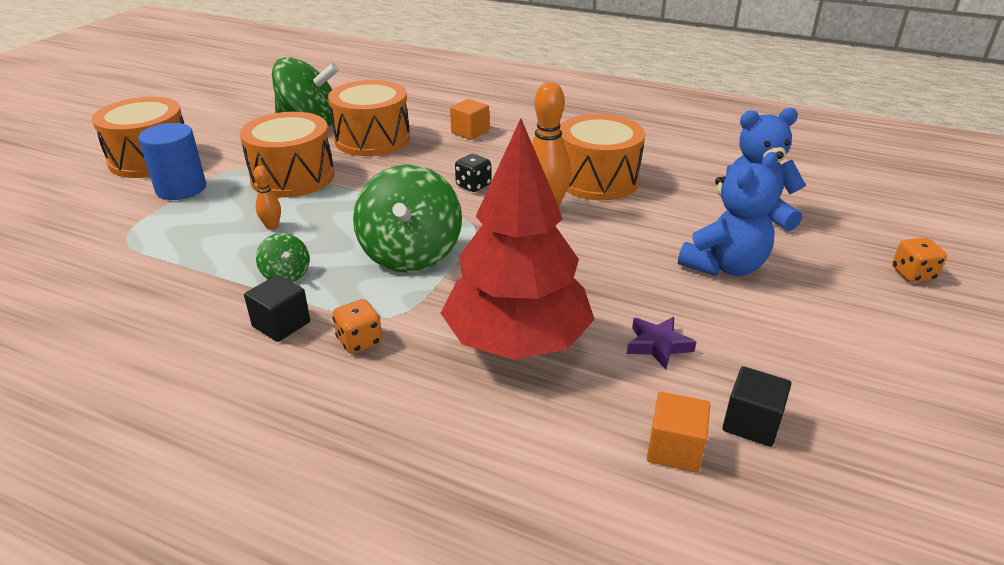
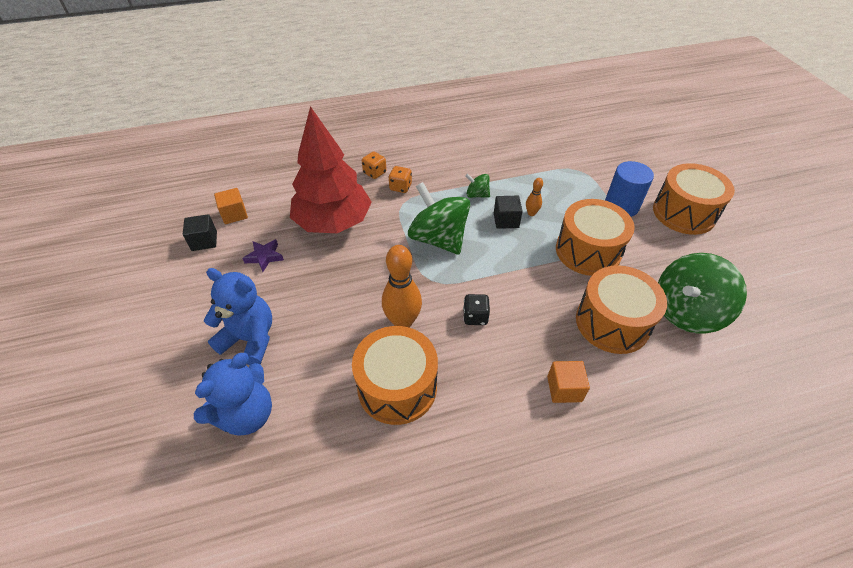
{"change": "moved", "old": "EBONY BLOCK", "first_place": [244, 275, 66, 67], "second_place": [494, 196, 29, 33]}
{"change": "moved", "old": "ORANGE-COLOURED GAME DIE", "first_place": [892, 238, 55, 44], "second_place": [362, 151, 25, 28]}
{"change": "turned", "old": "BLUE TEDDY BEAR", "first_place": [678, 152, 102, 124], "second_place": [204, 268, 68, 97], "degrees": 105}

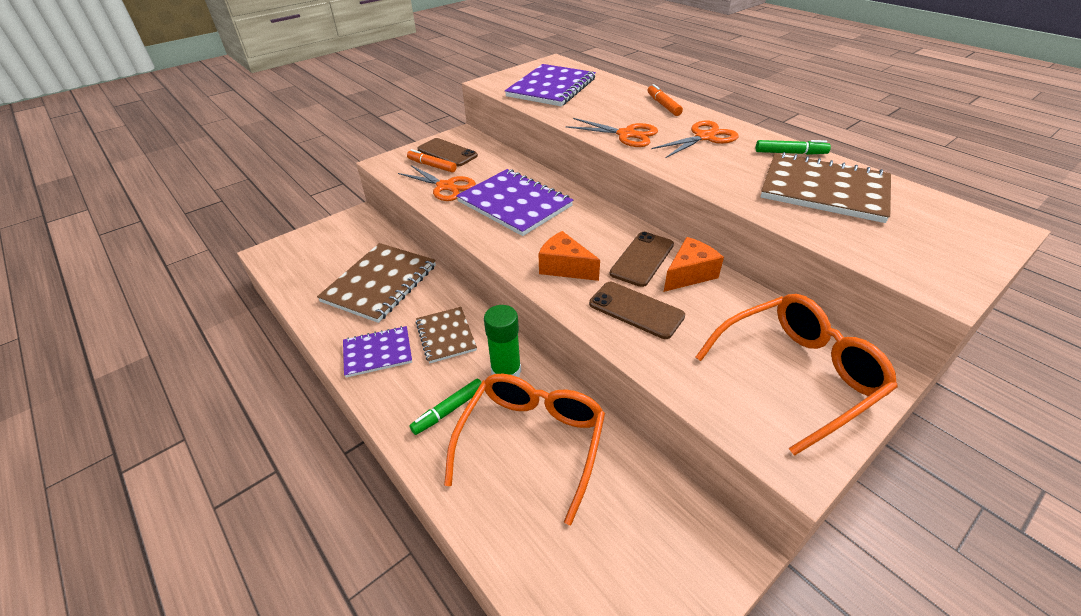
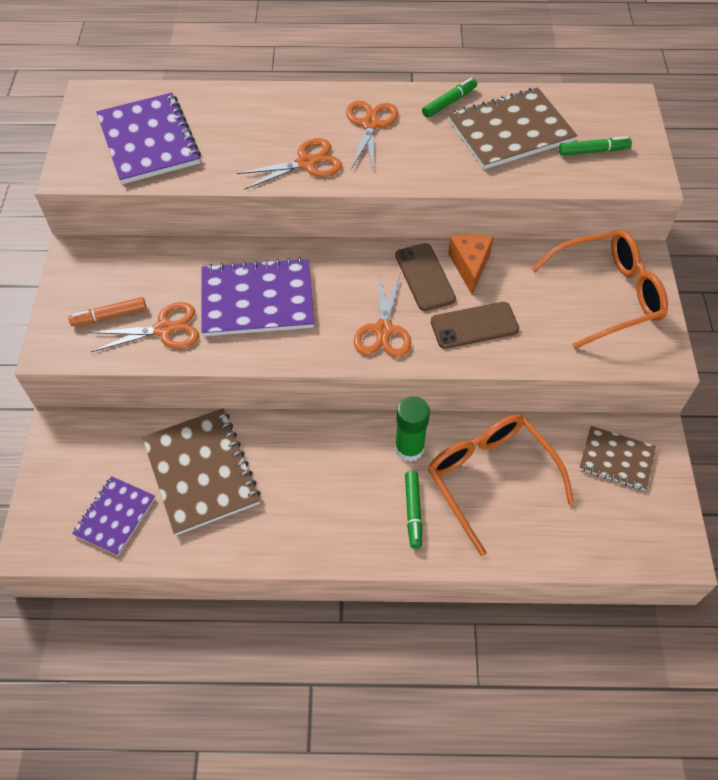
{"change": "removed", "old": "BROWN MOBILE PHONE", "first_place": [417, 138, 61, 28]}
{"change": "removed", "old": "ORANGE-COLOURED FELT PEN", "first_place": [648, 84, 35, 32]}
{"change": "added", "new": "LEAF-GREEN FELT PEN", "second_place": [559, 136, 73, 20]}
{"change": "moved", "old": "PURPLE NOTEPAD", "first_place": [343, 326, 69, 52], "second_place": [72, 476, 83, 80]}
{"change": "moved", "old": "BROWN NOTEPAD", "first_place": [416, 307, 61, 57], "second_place": [579, 426, 77, 64]}
{"change": "replaced", "old": "ORANGE-COLOURED PIECE OF CHEESE", "new": "ORANGE-COLOURED SHEARS", "first_place": [538, 231, 62, 50], "second_place": [354, 273, 57, 84]}
{"change": "turned", "old": "ORANGE-COLOURED GLASSES", "first_place": [695, 294, 203, 162], "second_place": [531, 230, 137, 119], "degrees": 60}

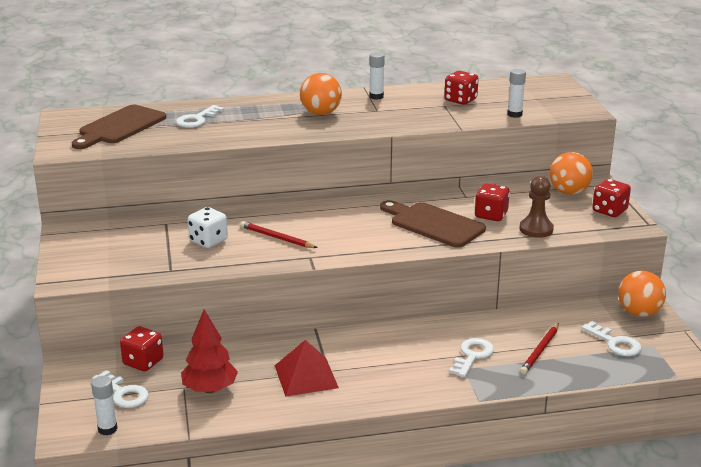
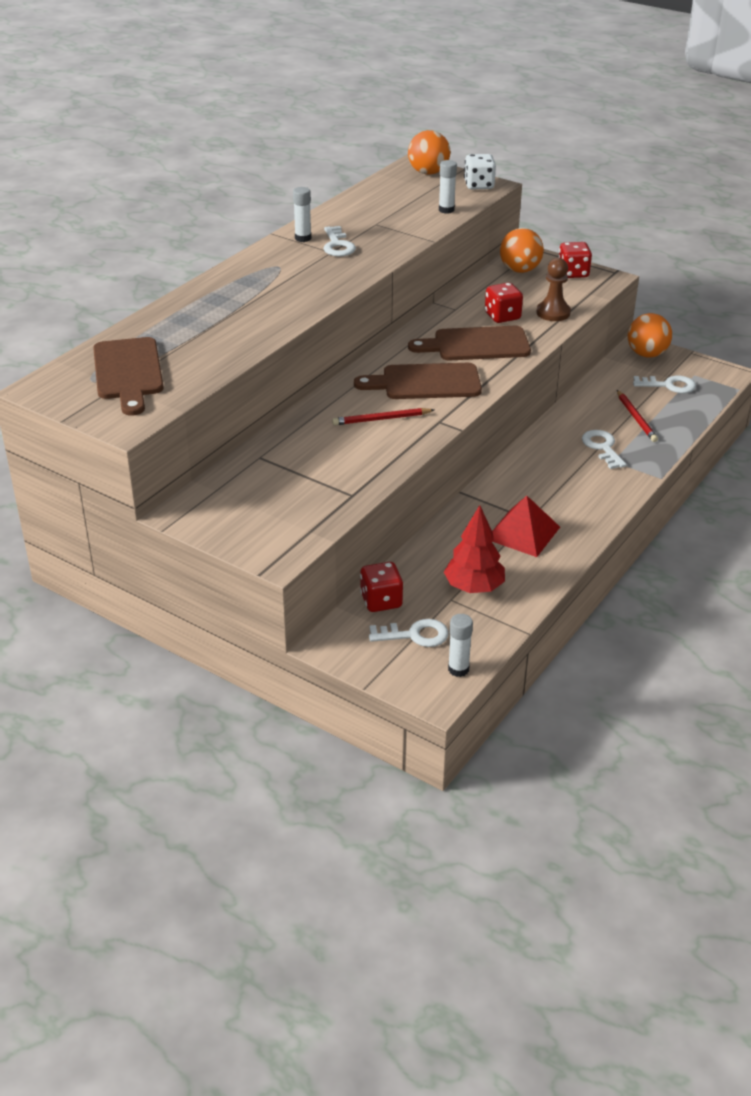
{"change": "removed", "old": "SCARLET GAME DIE", "first_place": [444, 71, 35, 34]}
{"change": "added", "new": "BROWN CUTTING BOARD", "second_place": [354, 363, 128, 36]}
{"change": "moved", "old": "WHITE KEY", "first_place": [176, 105, 48, 23], "second_place": [323, 226, 33, 30]}
{"change": "moved", "old": "WHITE GAME DIE", "first_place": [188, 207, 40, 41], "second_place": [464, 154, 32, 36]}
{"change": "moved", "old": "ORANGE-COLOURED BALL", "first_place": [300, 73, 42, 42], "second_place": [408, 130, 42, 45]}

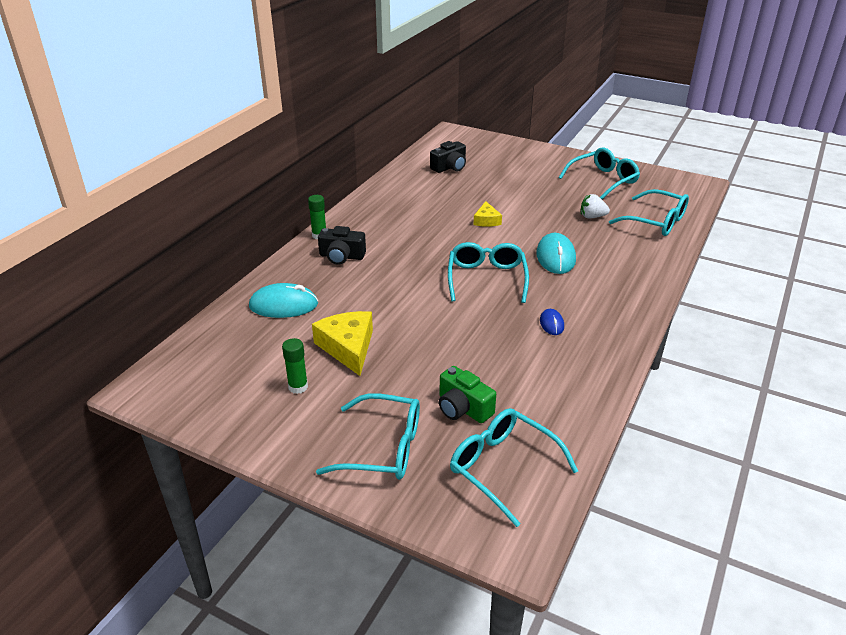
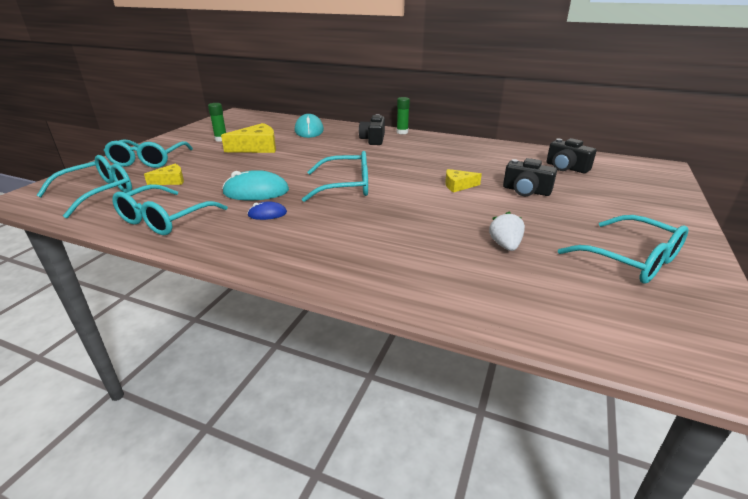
{"change": "added", "new": "EBONY CAMERA", "second_place": [503, 158, 54, 38]}
{"change": "moved", "old": "AQUA PC MOUSE", "first_place": [536, 233, 40, 41], "second_place": [222, 170, 67, 30]}
{"change": "moved", "old": "AQUA GLASSES", "first_place": [609, 189, 80, 47], "second_place": [112, 184, 116, 51]}
{"change": "replaced", "old": "LEAF-GREEN CAMERA", "new": "GOLDEN PIECE OF CHEESE", "first_place": [439, 366, 57, 57], "second_place": [144, 164, 40, 21]}

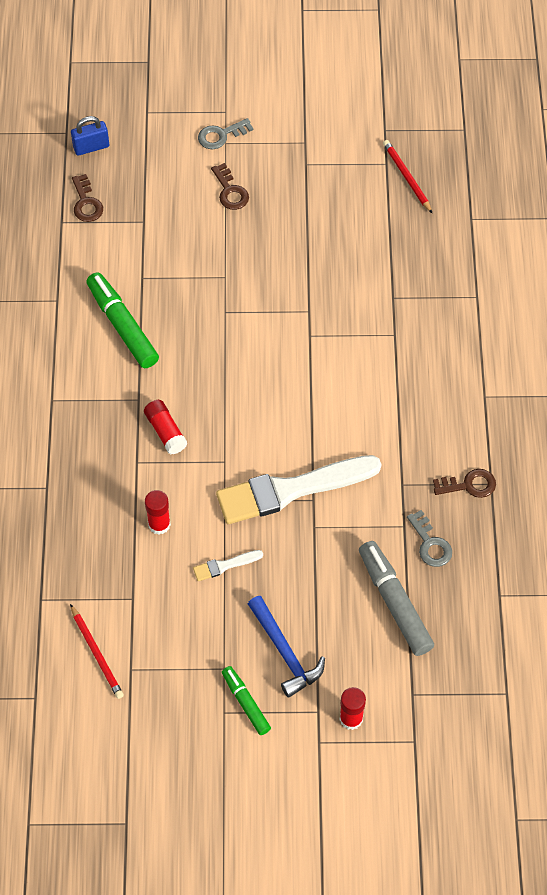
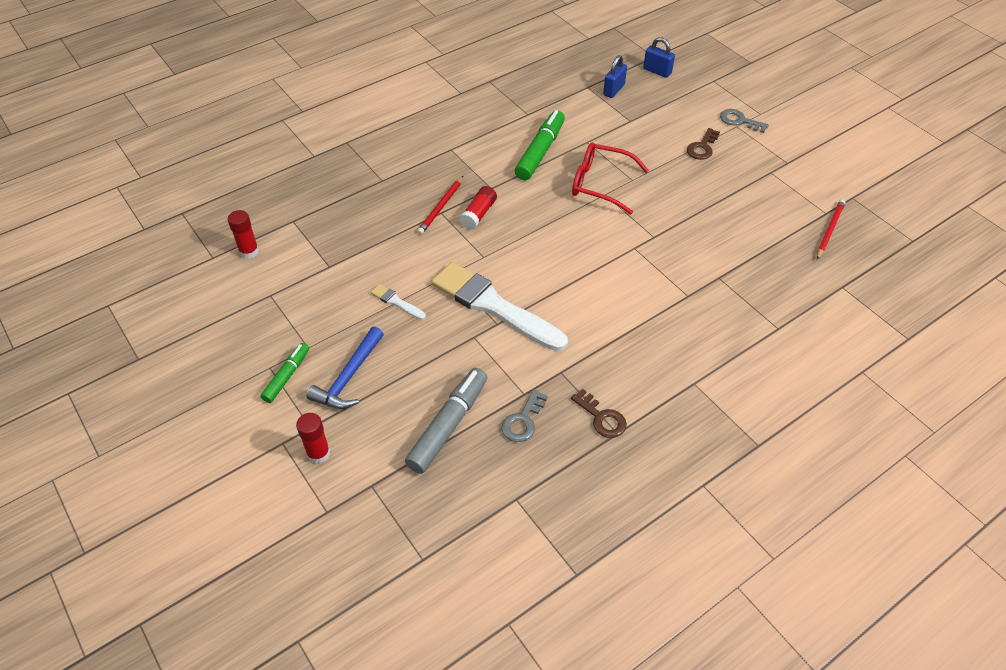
{"change": "added", "new": "SCARLET GLASSES", "second_place": [572, 142, 77, 73]}
{"change": "moved", "old": "SCARLET PENCIL", "first_place": [70, 604, 54, 95], "second_place": [417, 176, 46, 59]}
{"change": "moved", "old": "SCARLET GLUE STICK", "first_place": [145, 490, 26, 45], "second_place": [228, 210, 31, 49]}
{"change": "replaced", "old": "BROWN KEY", "new": "BLUE LOCK", "first_place": [72, 174, 31, 48], "second_place": [603, 55, 24, 43]}

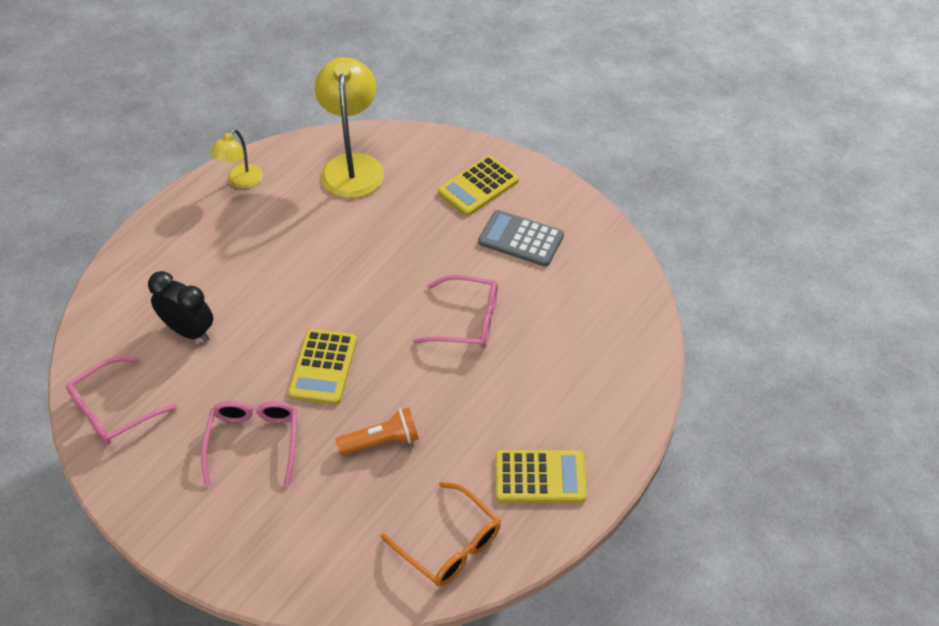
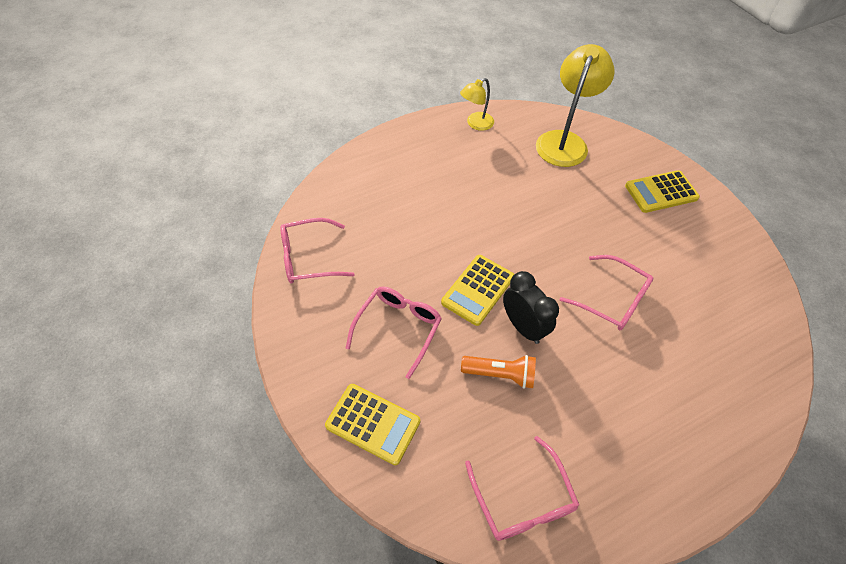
{"change": "removed", "old": "GRAY POCKET CALCULATOR", "first_place": [478, 210, 86, 57]}
{"change": "moved", "old": "EBONY ALARM CLOCK", "first_place": [148, 271, 65, 71], "second_place": [503, 271, 56, 73]}
{"change": "moved", "old": "GOLDEN POCKET CALCULATOR", "first_place": [495, 450, 92, 53], "second_place": [325, 384, 95, 81]}
{"change": "recoloured", "old": "ORANGE-COLOURED GLASSES", "new": "ROSY GLASSES", "first_place": [381, 482, 120, 105], "second_place": [465, 436, 114, 105]}

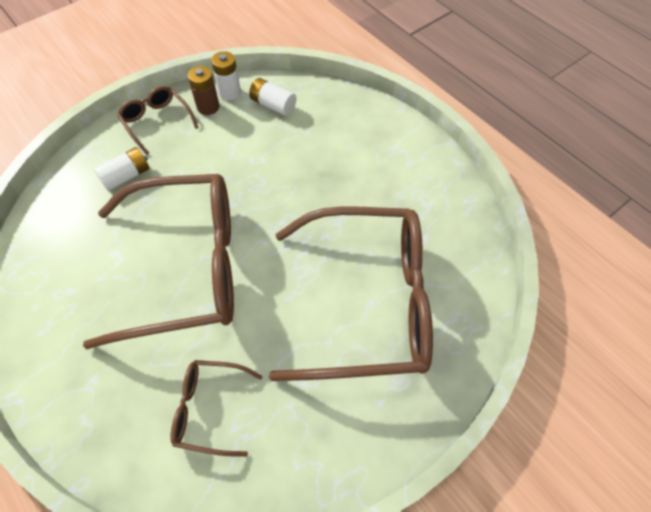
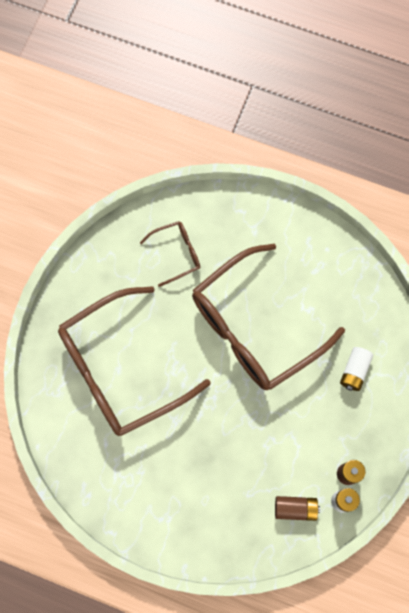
{"change": "removed", "old": "BROWN GLASSES", "first_place": [117, 86, 82, 69]}
{"change": "recoloured", "old": "WHITE BATTERY", "new": "BROWN BATTERY", "first_place": [249, 78, 47, 38], "second_place": [275, 496, 45, 25]}

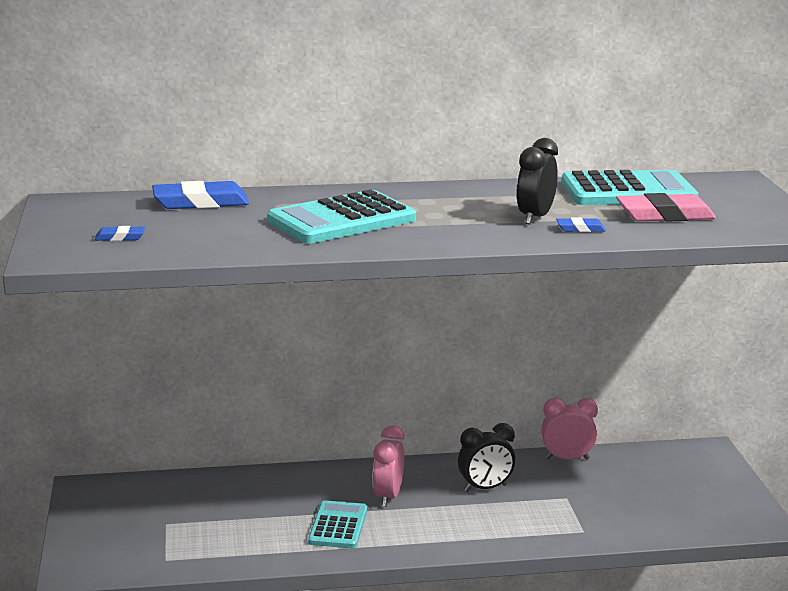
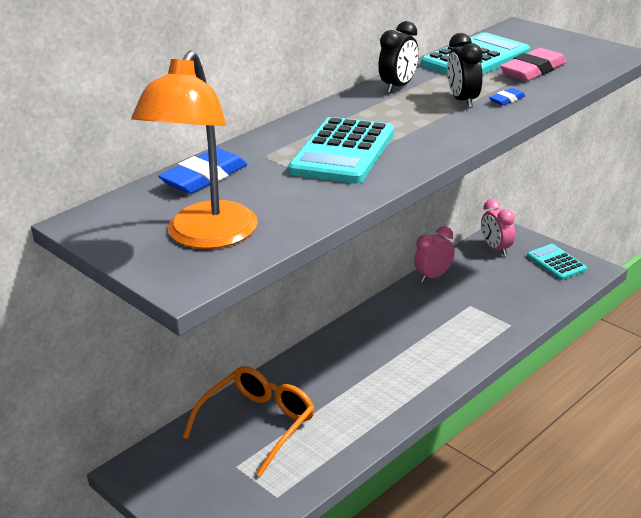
{"change": "added", "new": "ORANGE-COLOURED GLASSES", "second_place": [183, 366, 131, 110]}
{"change": "moved", "old": "AQUA POCKET CALCULATOR", "first_place": [308, 500, 59, 48], "second_place": [527, 244, 60, 36]}
{"change": "moved", "old": "ROSY ALARM CLOCK", "first_place": [372, 426, 32, 81], "second_place": [481, 199, 34, 57]}
{"change": "moved", "old": "EBONY ALARM CLOCK", "first_place": [458, 423, 57, 69], "second_place": [378, 21, 41, 72]}
{"change": "replaced", "old": "BLUE ERASER", "new": "ORANGE-COLOURED READING LAMP", "first_place": [95, 226, 50, 15], "second_place": [131, 51, 127, 198]}

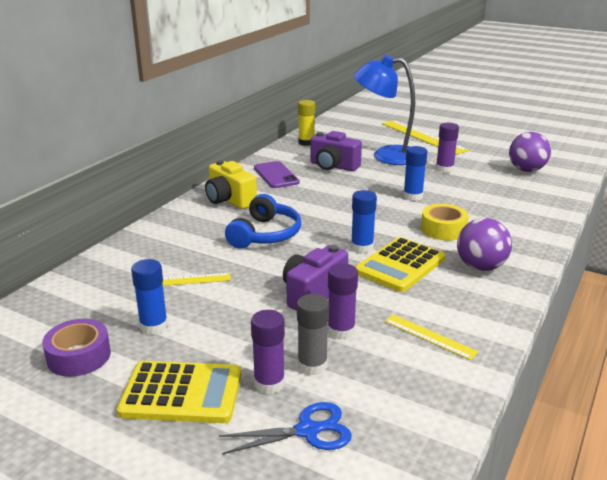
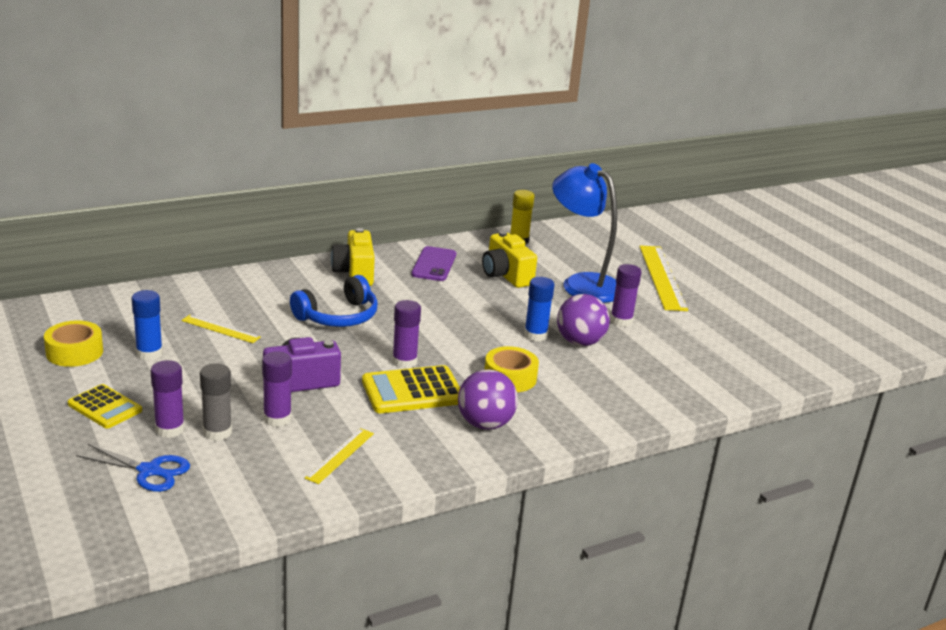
{"change": "moved", "old": "PURPLE BALL", "first_place": [509, 132, 42, 40], "second_place": [557, 294, 53, 52]}
{"change": "recoloured", "old": "PURPLE TAPE", "new": "GOLDEN TAPE", "first_place": [42, 319, 69, 58], "second_place": [44, 320, 59, 47]}
{"change": "recoloured", "old": "PURPLE CAMERA", "new": "GOLDEN CAMERA", "first_place": [310, 131, 52, 40], "second_place": [482, 231, 55, 57]}
{"change": "recoloured", "old": "BLUE GLUE STICK", "new": "PURPLE GLUE STICK", "first_place": [351, 190, 26, 63], "second_place": [392, 300, 29, 69]}
{"change": "turned", "old": "GOLDEN RULER", "first_place": [385, 314, 93, 46], "second_place": [305, 428, 69, 56], "degrees": 45}
{"change": "resized", "old": "GOLDEN POCKET CALCULATOR", "first_place": [117, 361, 124, 62], "second_place": [68, 384, 74, 45], "factor": 0.65}

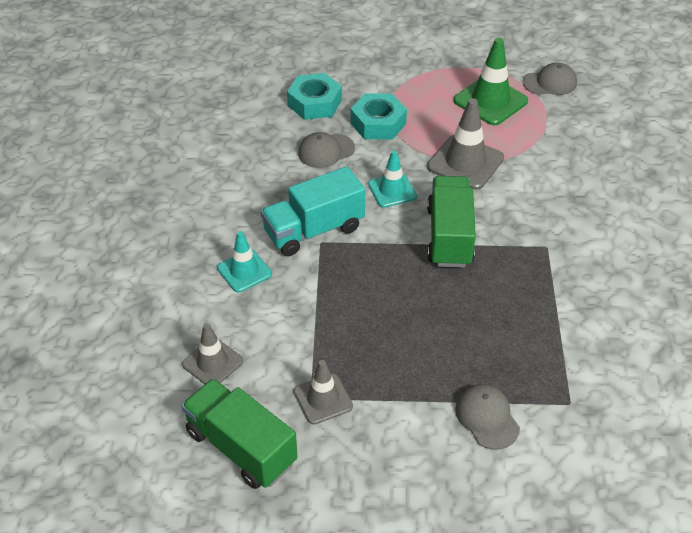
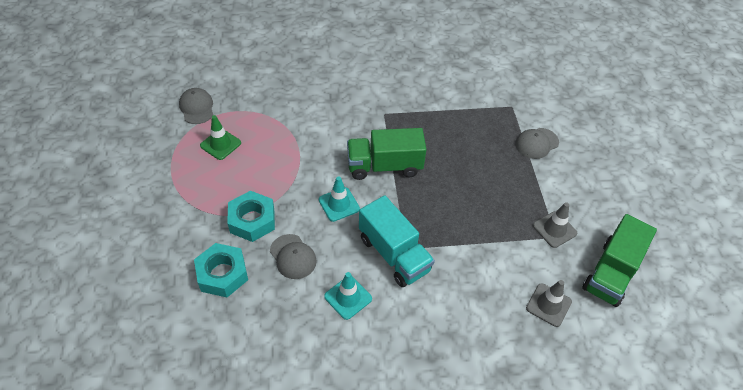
{"change": "removed", "old": "GRAY ROAD CONE", "first_place": [427, 98, 77, 92]}
{"change": "moved", "old": "AQUA ROAD CONE", "first_place": [217, 231, 55, 61], "second_place": [324, 272, 48, 48]}
{"change": "resized", "old": "LEAF-GREEN ROAD CONE", "first_place": [454, 38, 74, 87], "second_place": [200, 115, 41, 45], "factor": 0.64}

